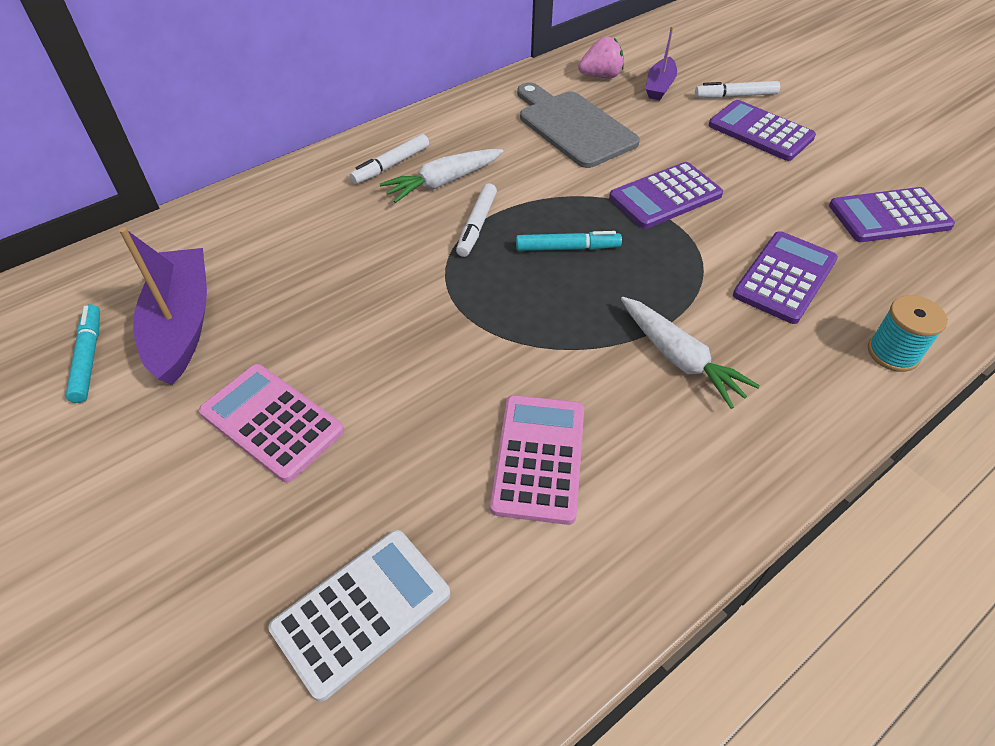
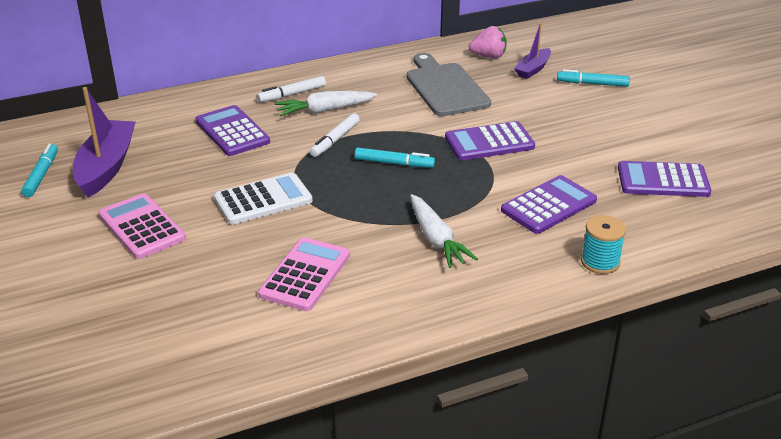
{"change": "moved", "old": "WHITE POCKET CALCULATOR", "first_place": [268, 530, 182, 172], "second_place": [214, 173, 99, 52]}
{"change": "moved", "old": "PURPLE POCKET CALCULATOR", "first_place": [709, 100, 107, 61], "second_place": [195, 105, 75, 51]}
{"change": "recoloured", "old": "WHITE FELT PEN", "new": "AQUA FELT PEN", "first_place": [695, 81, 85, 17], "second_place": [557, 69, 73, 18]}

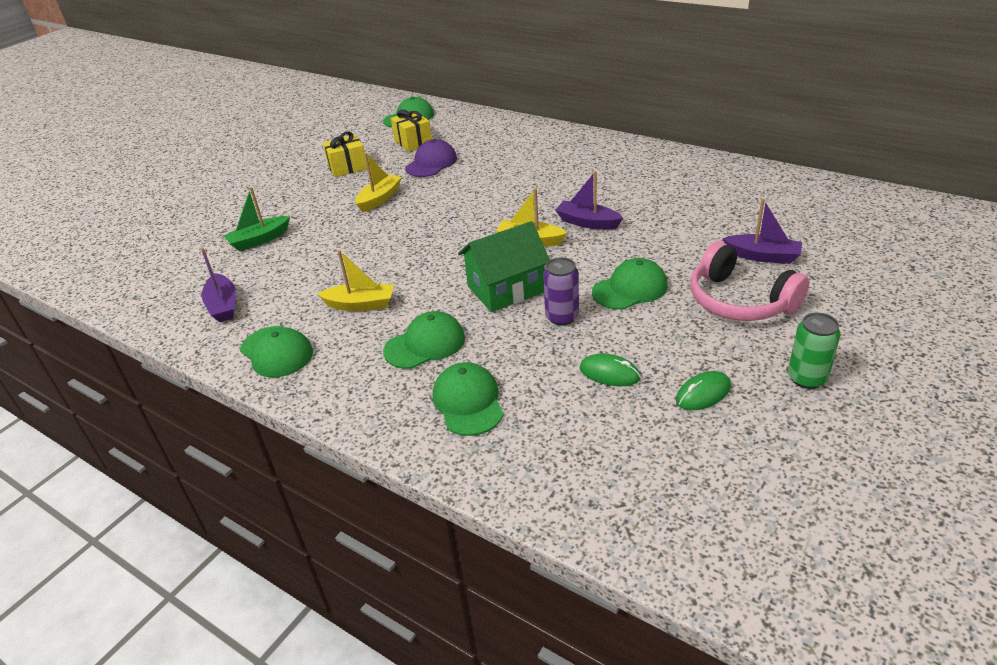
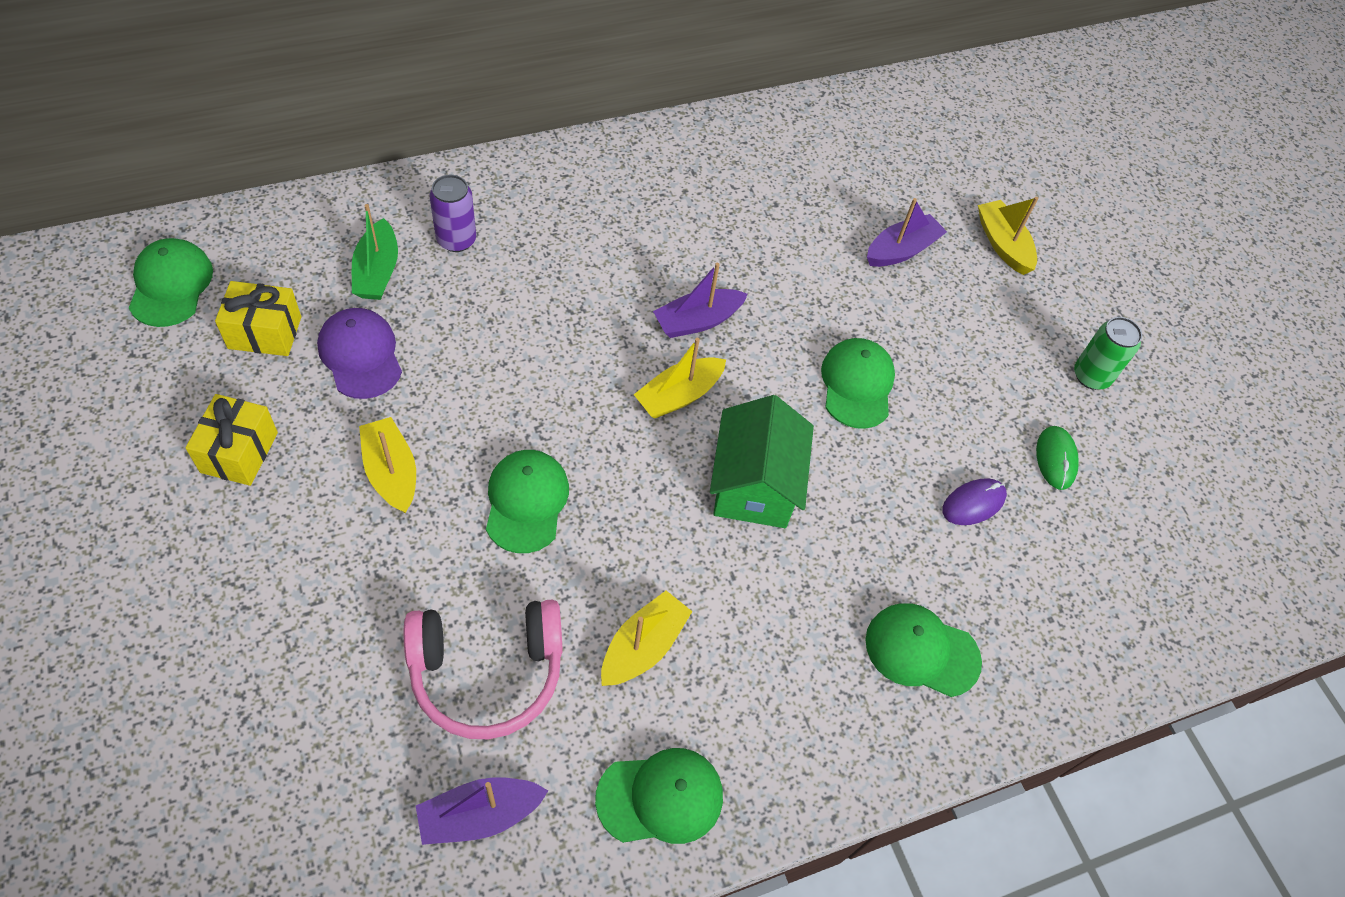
{"change": "added", "new": "GOLDEN BOAT", "second_place": [978, 197, 60, 78]}
{"change": "moved", "old": "LEAF-GREEN BOAT", "first_place": [224, 187, 66, 64], "second_place": [352, 204, 46, 96]}
{"change": "moved", "old": "LEAF-GREEN BASEBALL CAP", "first_place": [383, 311, 82, 58], "second_place": [486, 450, 83, 103]}
{"change": "moved", "old": "PURPLE CAN", "first_place": [543, 257, 36, 69], "second_place": [430, 175, 46, 77]}
{"change": "moved", "old": "ROSY HEADPHONES", "first_place": [690, 241, 119, 80], "second_place": [404, 600, 159, 139]}
{"change": "recoloured", "old": "LEAF-GREEN PC MOUSE", "new": "PURPLE PC MOUSE", "first_place": [580, 353, 61, 33], "second_place": [942, 478, 65, 47]}
{"change": "turned", "old": "PURPLE BOAT", "first_place": [201, 248, 35, 74], "second_place": [416, 777, 132, 68], "degrees": 150}

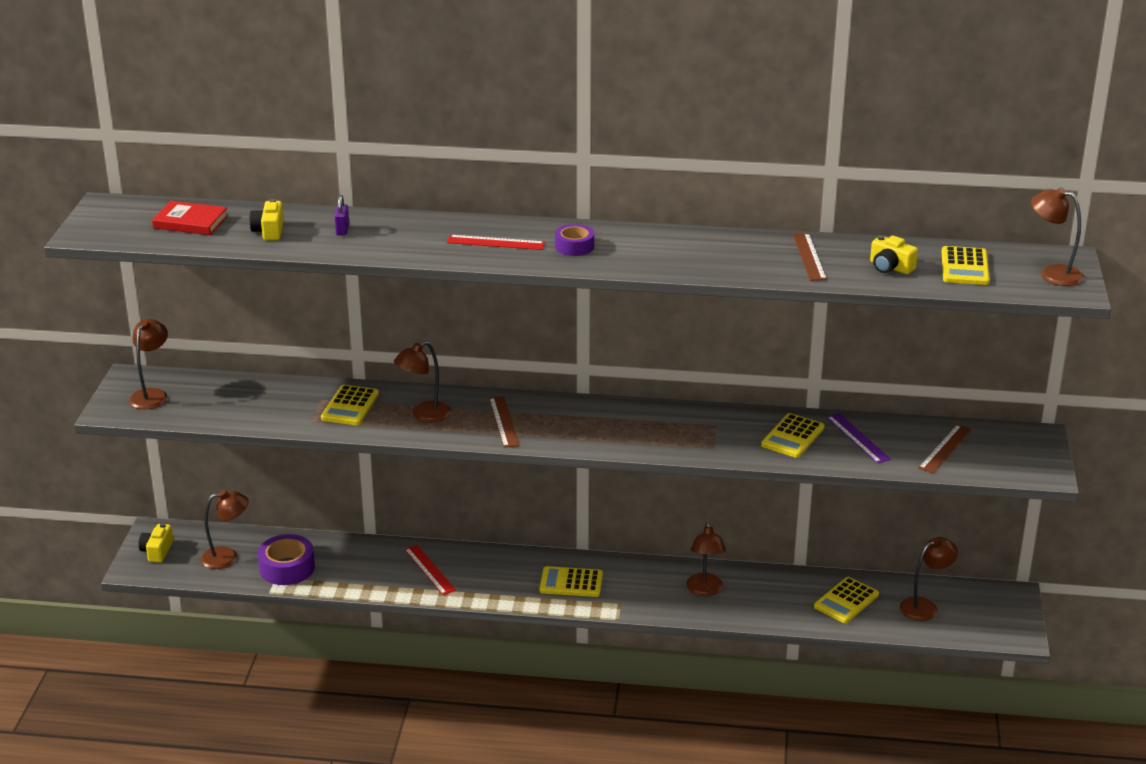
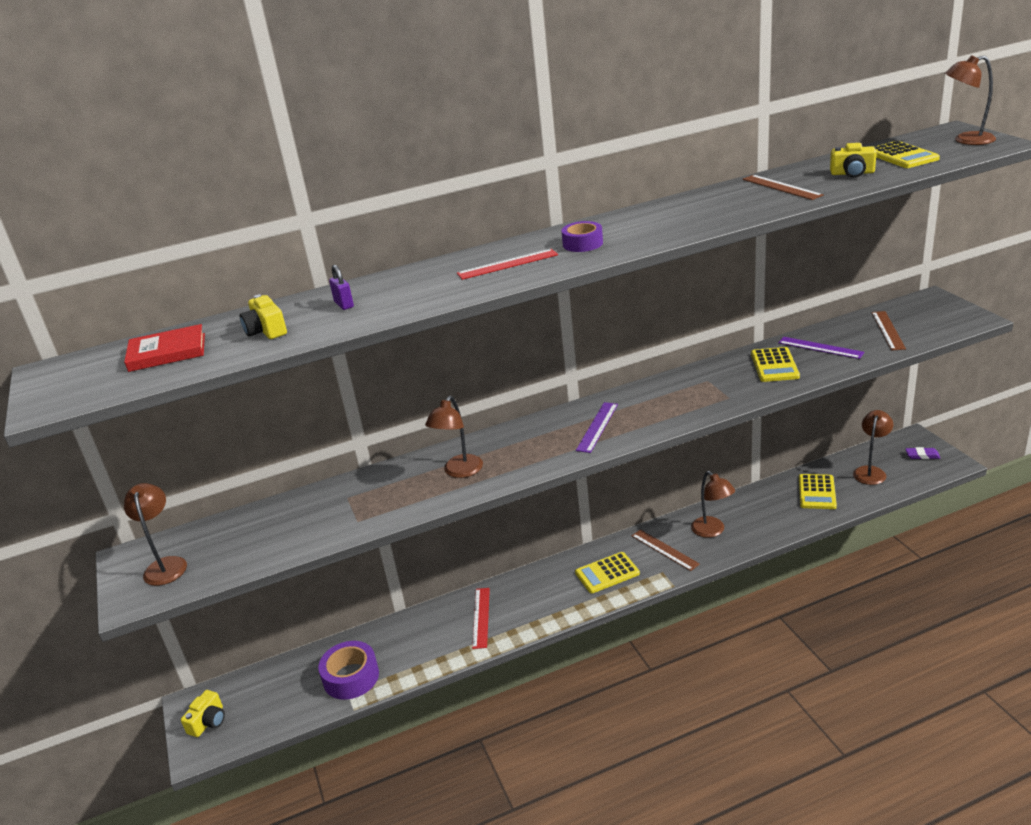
{"change": "removed", "old": "BROWN READING LAMP", "first_place": [201, 490, 47, 79]}
{"change": "removed", "old": "GOLDEN POCKET CALCULATOR", "first_place": [321, 385, 58, 40]}
{"change": "added", "new": "PURPLE RULER", "second_place": [576, 402, 42, 51]}
{"change": "added", "new": "PURPLE ERASER", "second_place": [905, 447, 35, 12]}
{"change": "moved", "old": "BROWN RULER", "first_place": [489, 396, 31, 52], "second_place": [632, 529, 68, 42]}
{"change": "turned", "old": "GOLDEN CAMERA", "first_place": [139, 523, 34, 40], "second_place": [181, 690, 44, 47], "degrees": -135}
{"change": "turned", "old": "SCARLET RULER", "first_place": [404, 545, 52, 50], "second_place": [472, 588, 18, 61], "degrees": 60}

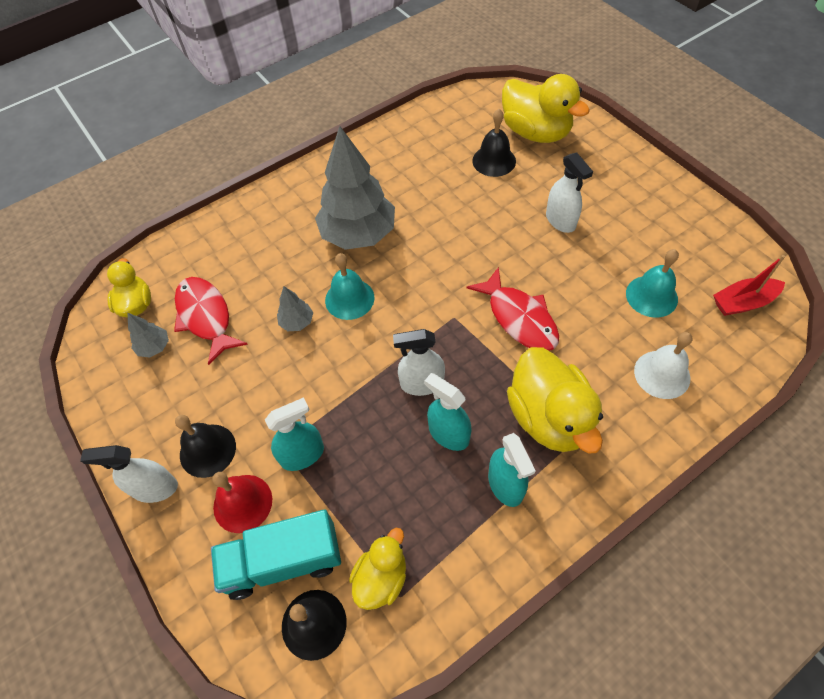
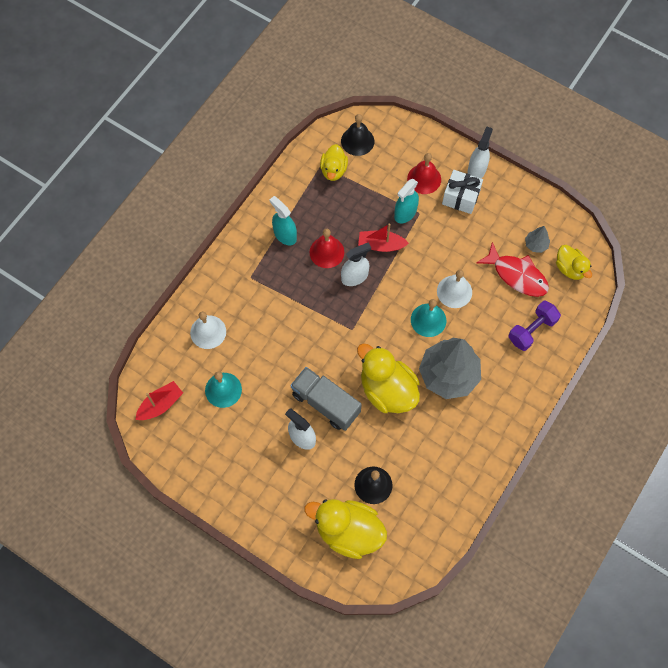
{"change": "removed", "old": "AQUA LORRY", "first_place": [211, 510, 130, 90]}
{"change": "removed", "old": "SCARLET FISH", "first_place": [466, 267, 93, 84]}
{"change": "added", "new": "GRAY LORRY", "second_place": [290, 367, 72, 64]}
{"change": "added", "new": "SCARLET BOAT", "second_place": [358, 223, 51, 29]}
{"change": "added", "new": "PURPLE HAND WEIGHT", "second_place": [508, 301, 53, 50]}
{"change": "moved", "old": "GOLDEN TOY DUCK", "first_place": [507, 347, 96, 106], "second_place": [357, 343, 63, 70]}
{"change": "replaced", "old": "EBONY BELL", "new": "WHITE GIFT", "first_place": [175, 415, 61, 63], "second_place": [442, 170, 41, 44]}
{"change": "replaced", "old": "GRAY TREE", "new": "WHITE BELL", "first_place": [277, 286, 36, 45], "second_place": [437, 270, 35, 38]}
{"change": "replaced", "old": "AQUA SPRAYER", "new": "SCARLET BELL", "first_place": [424, 373, 48, 78], "second_place": [309, 229, 35, 39]}
{"change": "turned", "old": "WHITE SPRAYER", "first_place": [80, 445, 98, 58], "second_place": [468, 126, 25, 52], "degrees": -45}

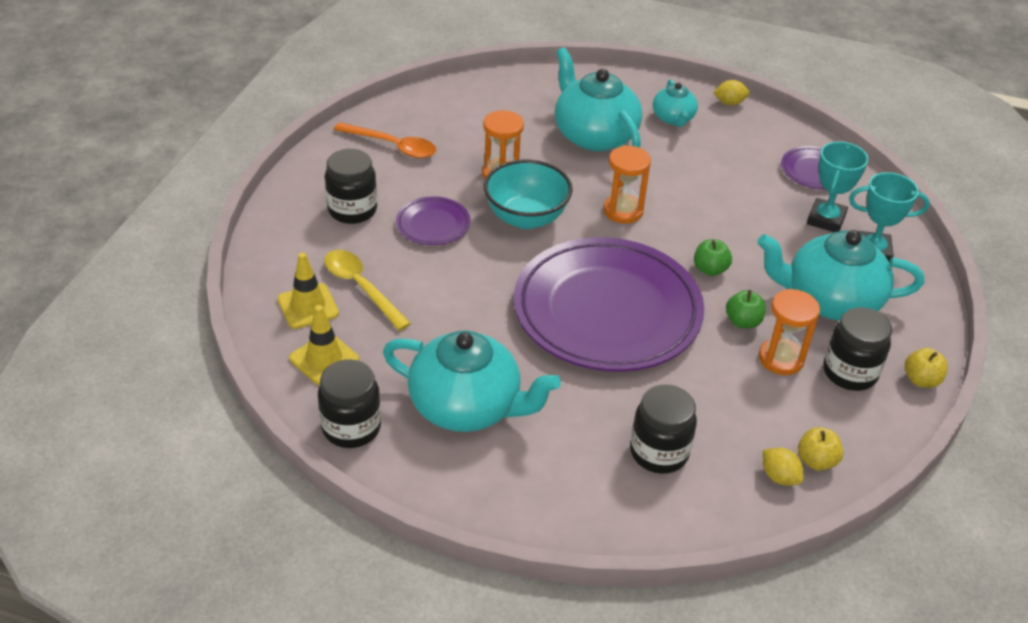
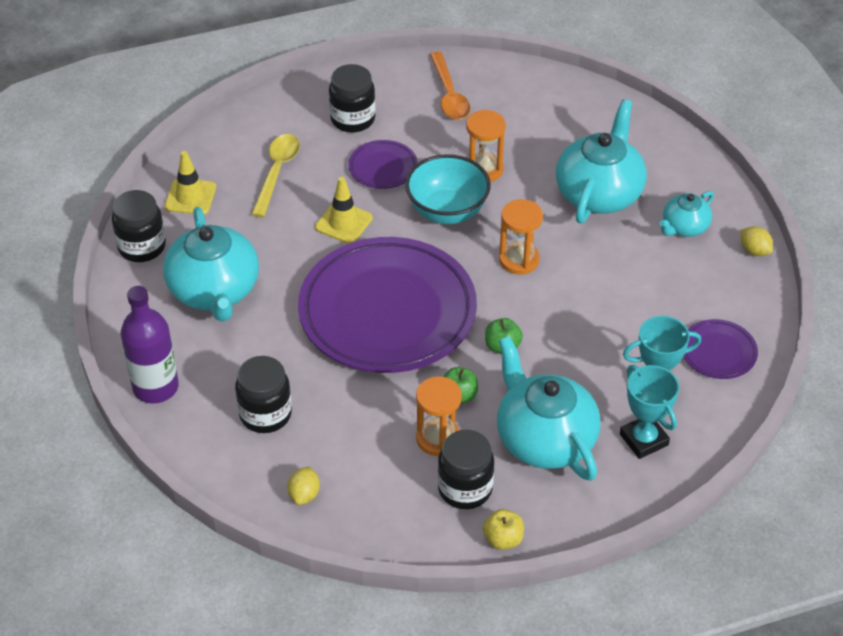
{"change": "removed", "old": "GOLDEN APPLE", "first_place": [798, 427, 45, 44]}
{"change": "added", "new": "PURPLE DRINK BOTTLE", "second_place": [121, 286, 58, 118]}
{"change": "moved", "old": "GOLDEN ROAD CONE", "first_place": [277, 253, 62, 76], "second_place": [315, 177, 58, 67]}

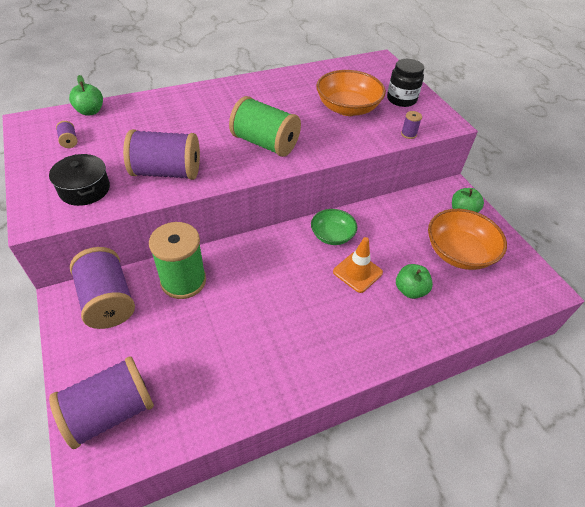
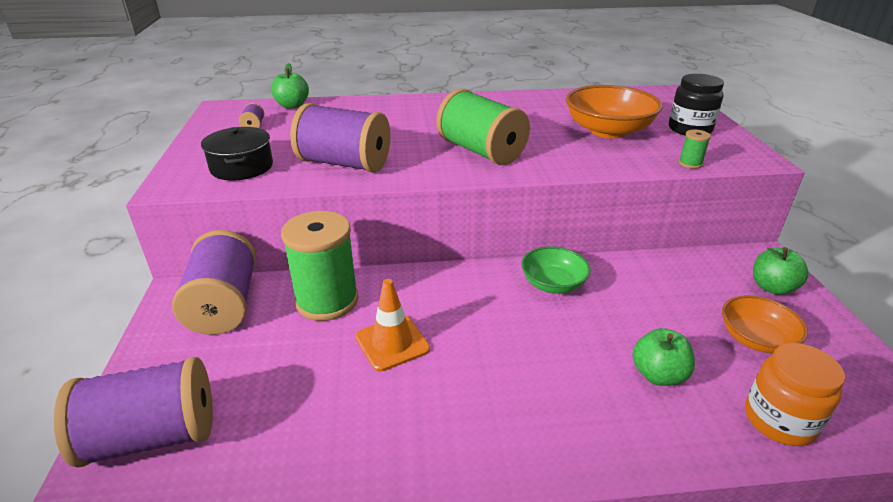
{"change": "added", "new": "ORANGE-COLOURED JAR", "second_place": [745, 343, 100, 103]}
{"change": "moved", "old": "ORANGE-COLOURED ROAD CONE", "first_place": [333, 237, 50, 56], "second_place": [355, 279, 75, 93]}
{"change": "recoloured", "old": "PURPLE SPOOL", "new": "LEAF-GREEN SPOOL", "first_place": [401, 111, 21, 28], "second_place": [679, 130, 32, 39]}
{"change": "resized", "old": "ORANGE-COLOURED SERVING BOWL", "first_place": [428, 209, 79, 61], "second_place": [722, 295, 86, 58], "factor": 0.62}

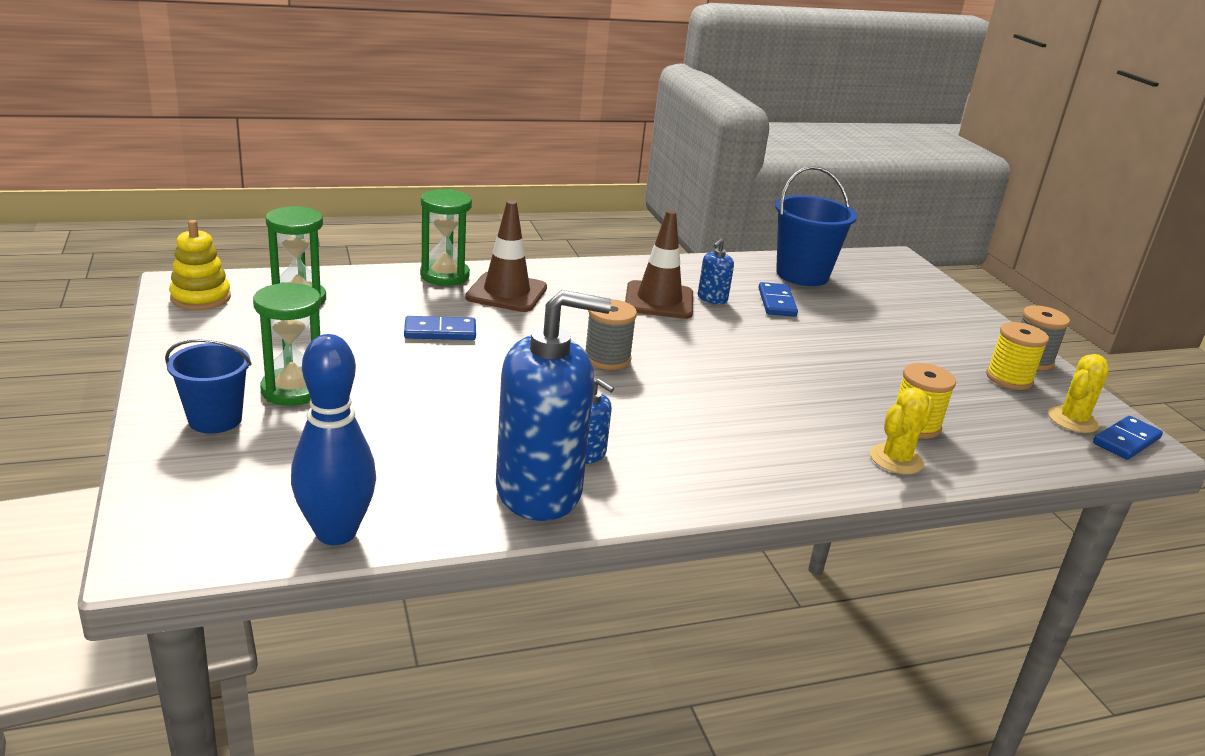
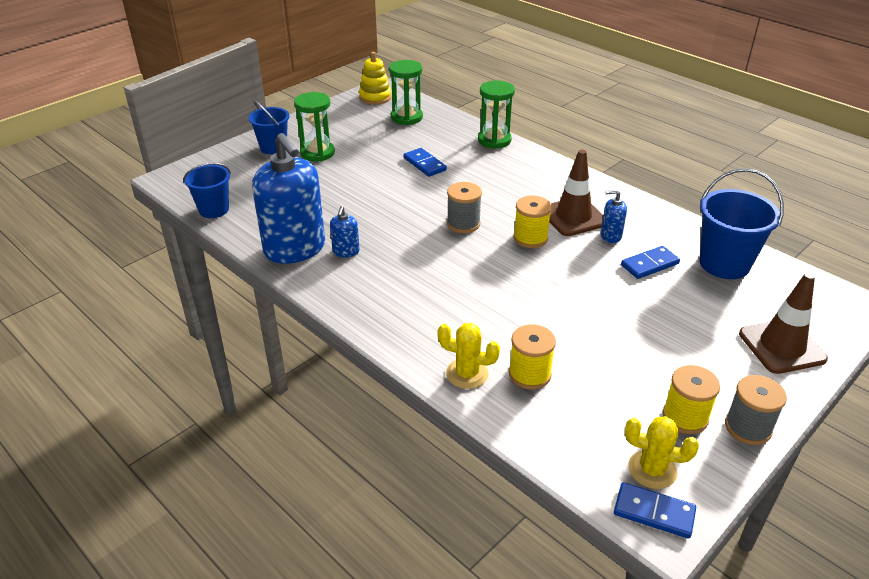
{"change": "added", "new": "GOLDEN SPOOL", "second_place": [513, 195, 39, 53]}
{"change": "moved", "old": "BROWN ROAD CONE", "first_place": [465, 200, 82, 112], "second_place": [739, 272, 89, 102]}
{"change": "replaced", "old": "BLUE BOWLING PIN", "new": "BLUE SAND BUCKET", "first_place": [291, 334, 85, 211], "second_place": [183, 163, 48, 55]}

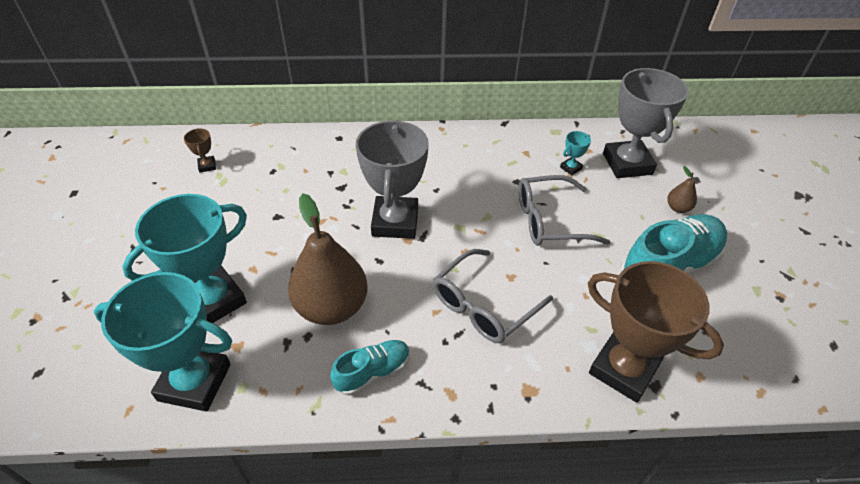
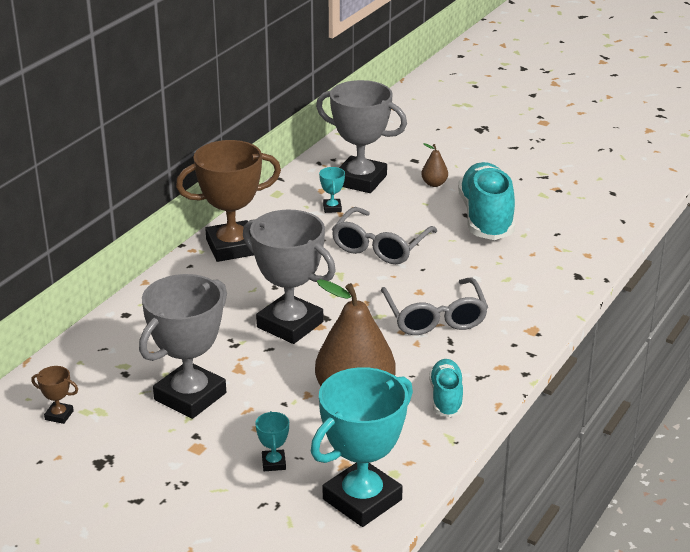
{"change": "added", "new": "GRAY TROPHY", "second_place": [139, 274, 88, 145]}
{"change": "moved", "old": "BROWN TROPHY", "first_place": [588, 261, 136, 142], "second_place": [176, 140, 105, 122]}
{"change": "resized", "old": "AQUA TROPHY", "first_place": [122, 194, 125, 129], "second_place": [255, 411, 34, 60], "factor": 0.41}

